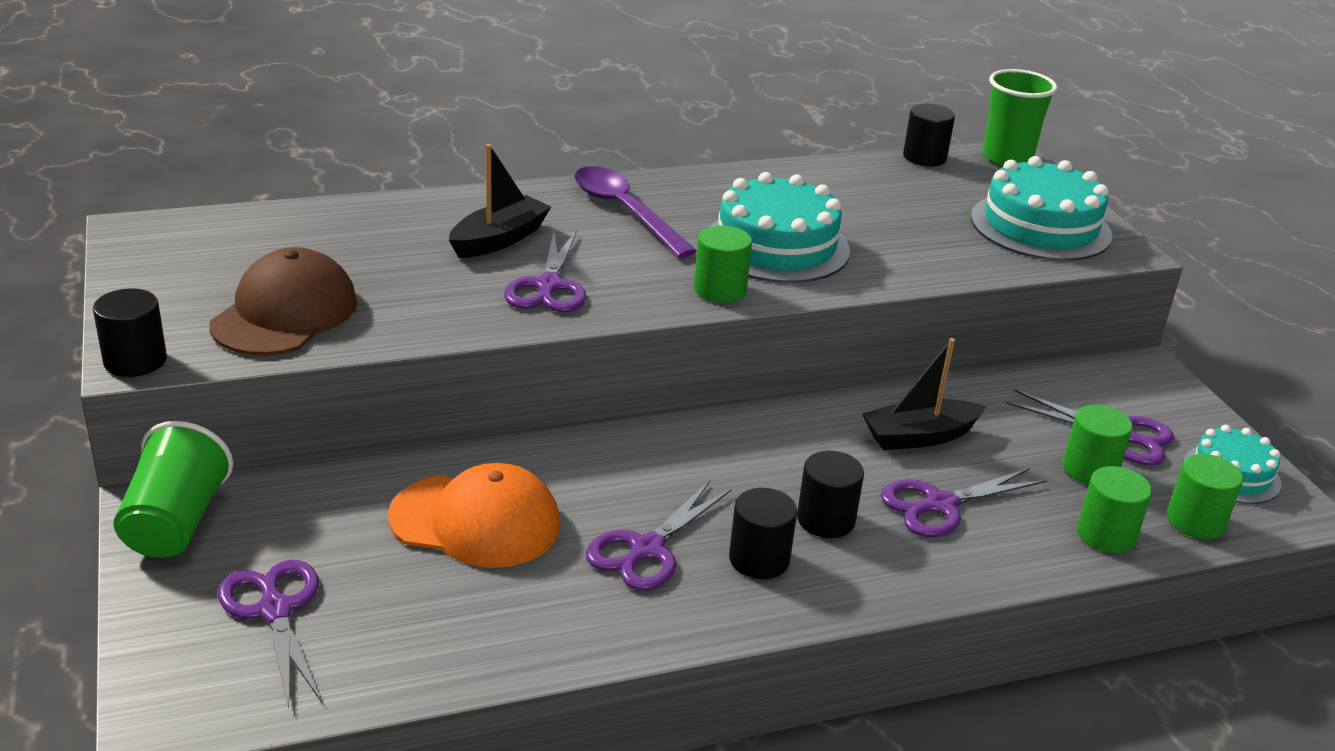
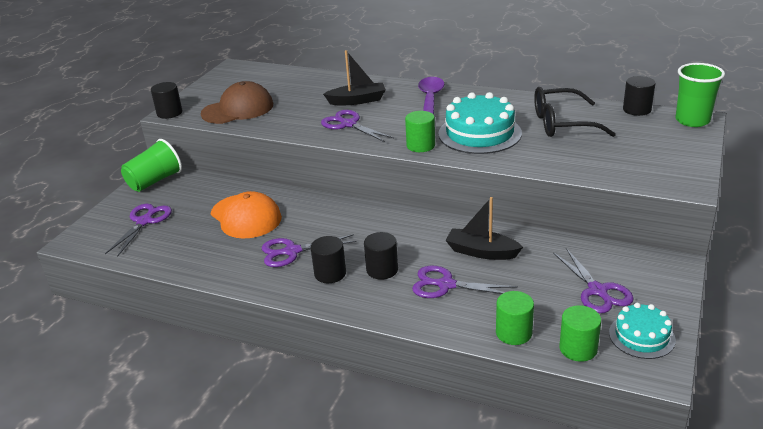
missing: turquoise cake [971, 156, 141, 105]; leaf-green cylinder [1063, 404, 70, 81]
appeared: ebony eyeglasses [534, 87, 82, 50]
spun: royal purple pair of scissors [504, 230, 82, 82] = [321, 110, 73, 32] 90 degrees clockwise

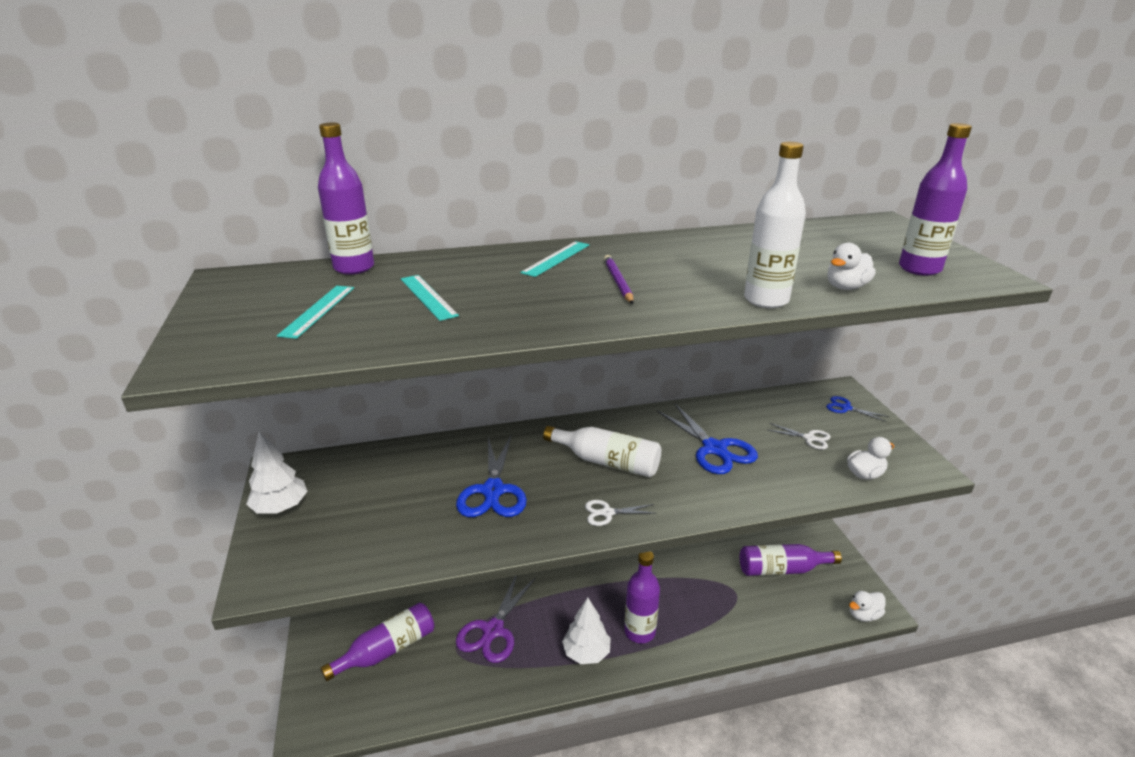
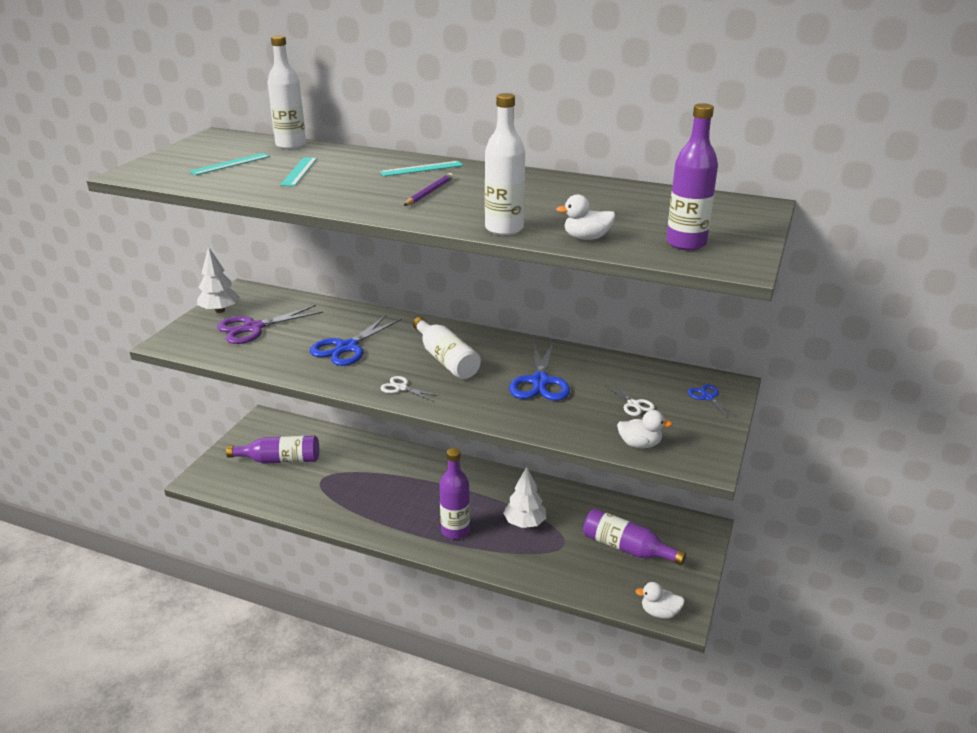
relocated: royal purple pair of scissors [456, 576, 80, 87] to [217, 305, 106, 39]; pure white tree [562, 598, 49, 66] to [503, 467, 43, 61]
colour: royal purple drink bottle [318, 123, 56, 152] to pure white drink bottle [268, 35, 38, 114]

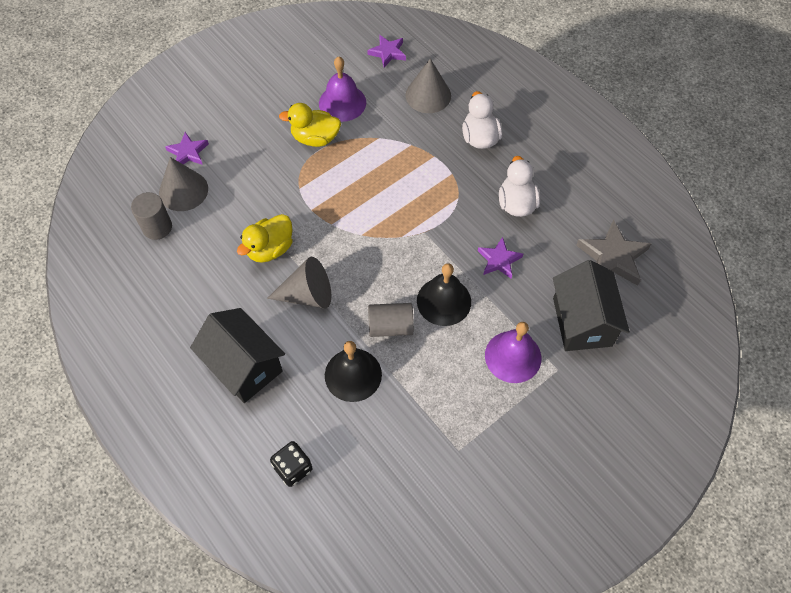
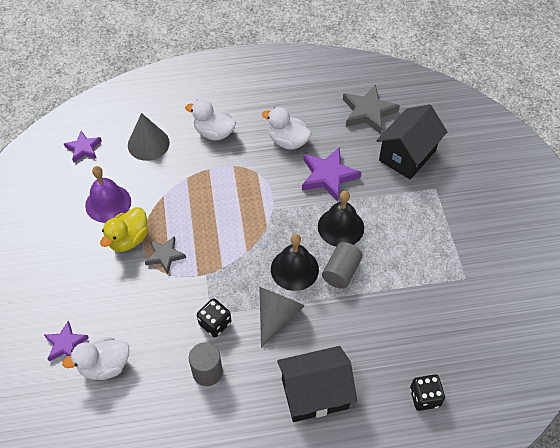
missing: royal purple school bell [485, 322, 56, 61]
appeared: ash-grey five-pointed star [145, 236, 41, 38]
relocated: ash-grey cylinder [131, 192, 41, 48] to [189, 342, 34, 44]; ebony school bell [325, 341, 57, 61] to [271, 234, 48, 57]
exchanged: ash-grey cone [159, 157, 49, 54] to pure white duck [62, 337, 67, 43]; golden duck [237, 214, 56, 49] to ebony game die [197, 298, 34, 39]
spun: ebony house [553, 260, 77, 91] = [376, 104, 71, 76] 75 degrees counterclockwise
size: royal purple five-pointed star [478, 237, 45, 42] = [302, 147, 59, 55] x1.60

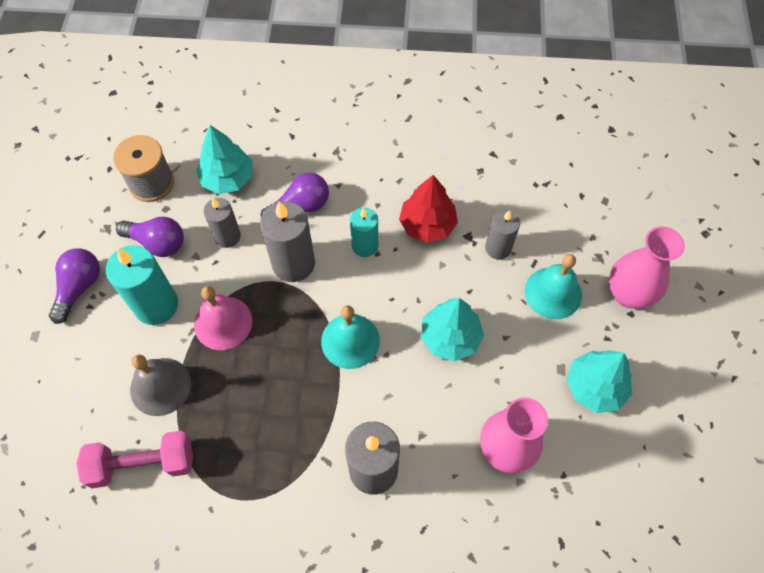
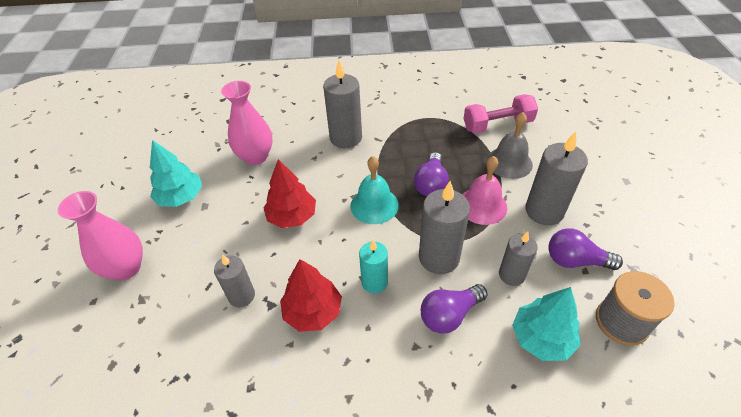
missing: turquoise school bell [525, 254, 57, 65]
relocated: royal purple lightbulb [49, 248, 51, 76] to [414, 152, 35, 44]
colour: turquoise candle [106, 245, 72, 80] to ash-grey candle [525, 131, 63, 94]; turquoise tree [421, 298, 63, 63] to crimson tree [263, 159, 53, 69]

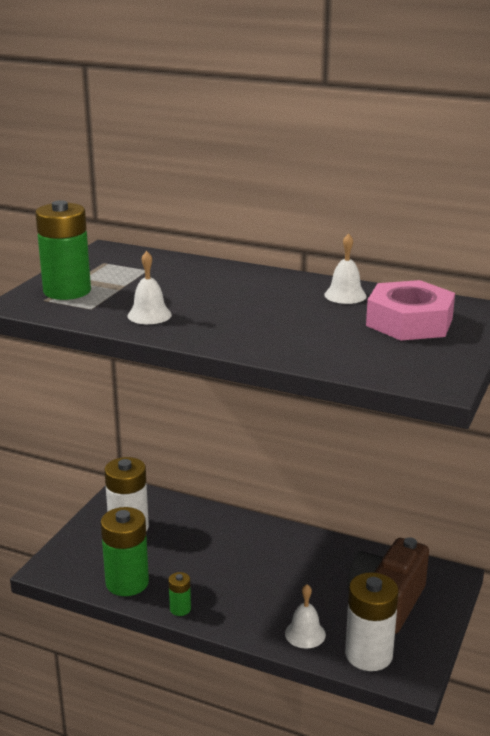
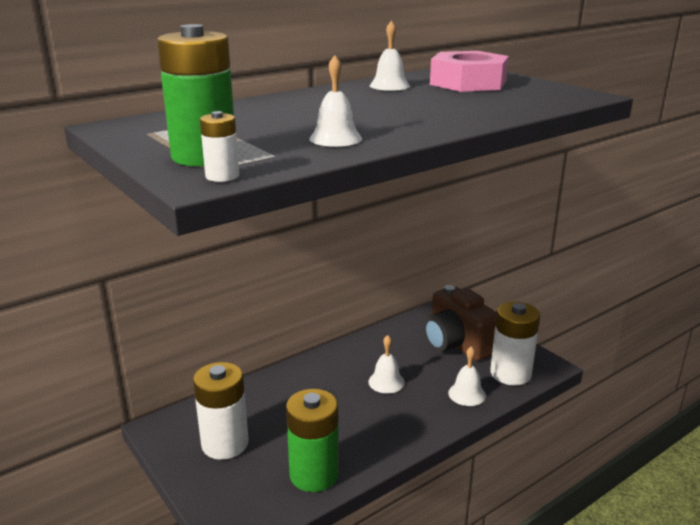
missing: leaf-green battery [169, 572, 22, 44]
appeared: pure white battery [200, 111, 39, 71]; pure white school bell [368, 335, 37, 58]

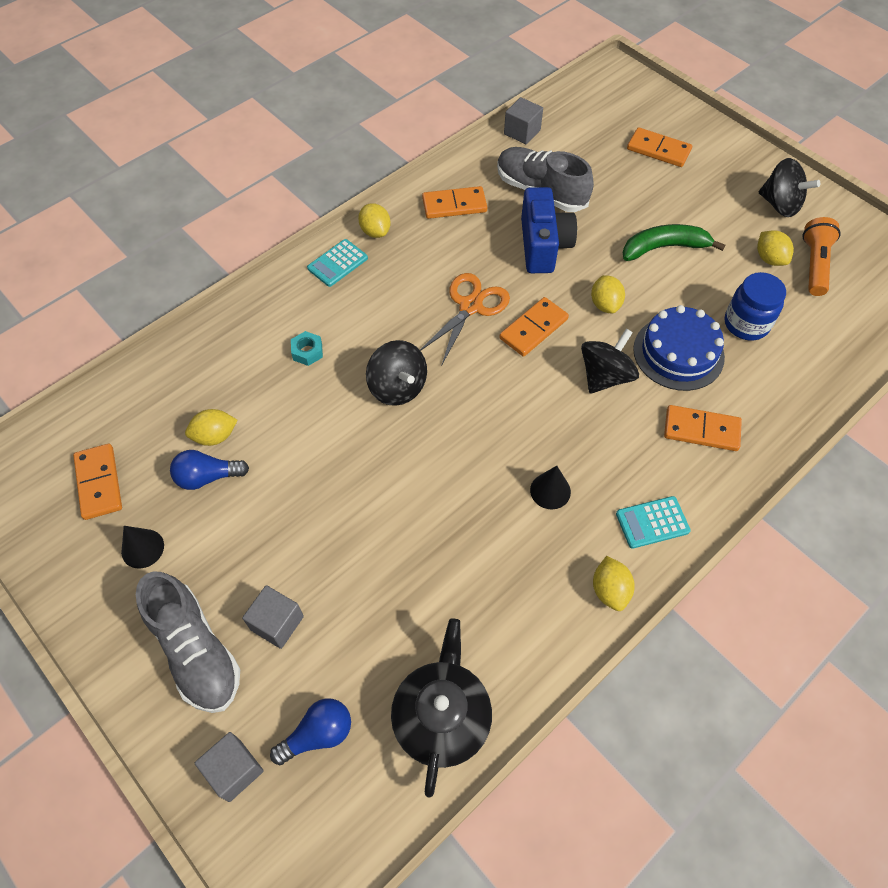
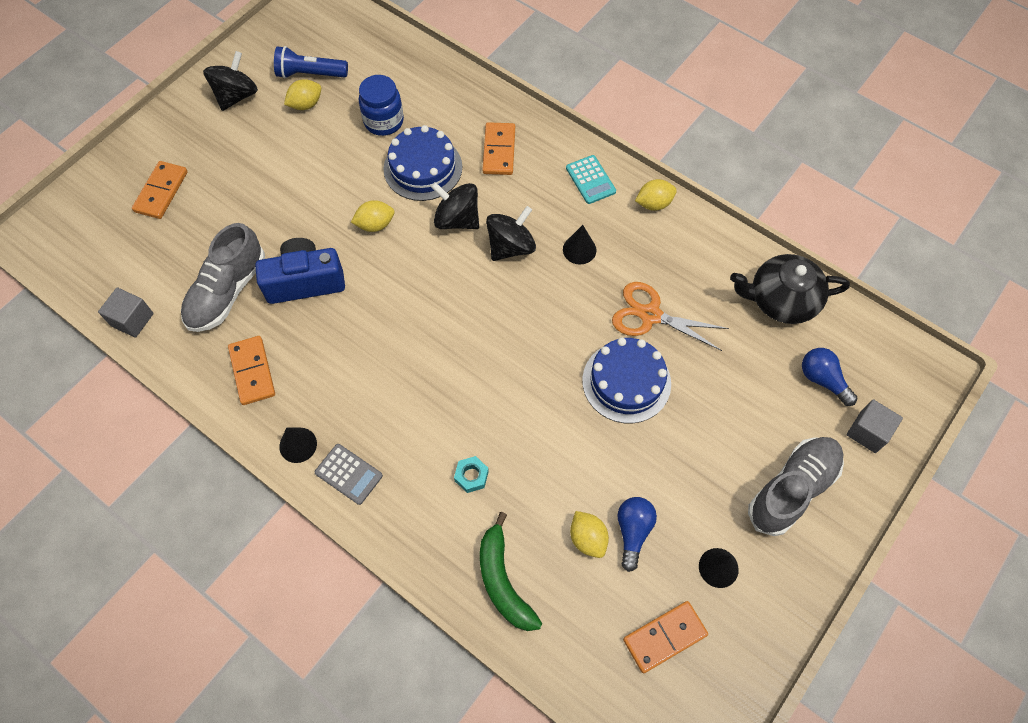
missing: ash-grey cube [242, 585, 62, 64]; orange domino [500, 297, 69, 60]
appeared: blue cake [582, 338, 89, 85]
relocated: ebony spinning top [366, 340, 61, 66] to [486, 206, 50, 55]; orange pair of scissors [420, 273, 90, 93] to [612, 282, 117, 69]; leaf-green banana fruit [622, 224, 103, 37] to [480, 512, 62, 119]
exchanged: golden citrus fruit [358, 203, 33, 35] to ebony cone [279, 428, 38, 35]
colour: turquoise calculator [307, 239, 61, 48] to ash-grey calculator [315, 444, 68, 61]; orange pocket torch [803, 217, 38, 79] to blue pocket torch [274, 46, 74, 33]
spun: blue lightbulb [170, 450, 79, 40] = [618, 497, 39, 75] 150 degrees counterclockwise

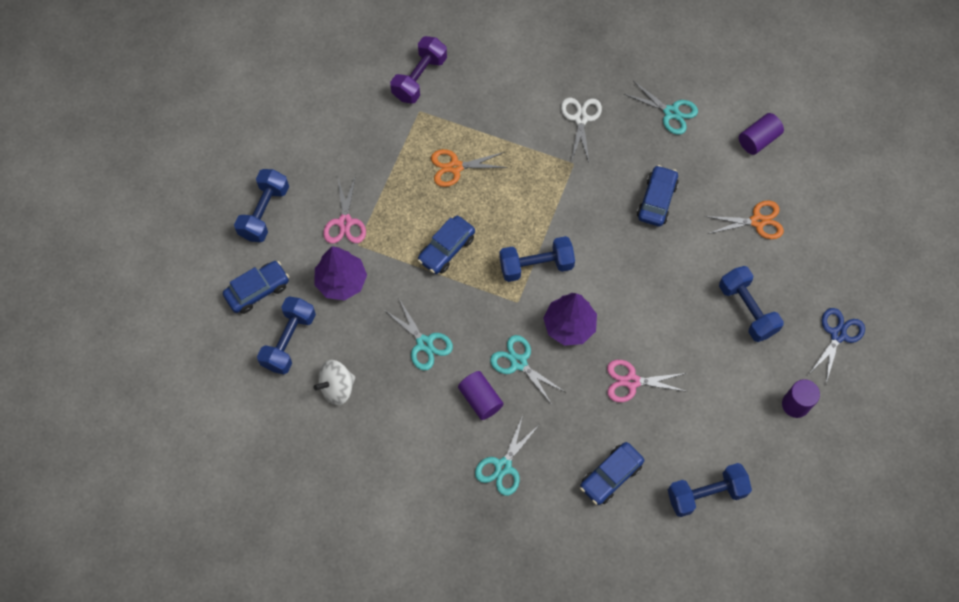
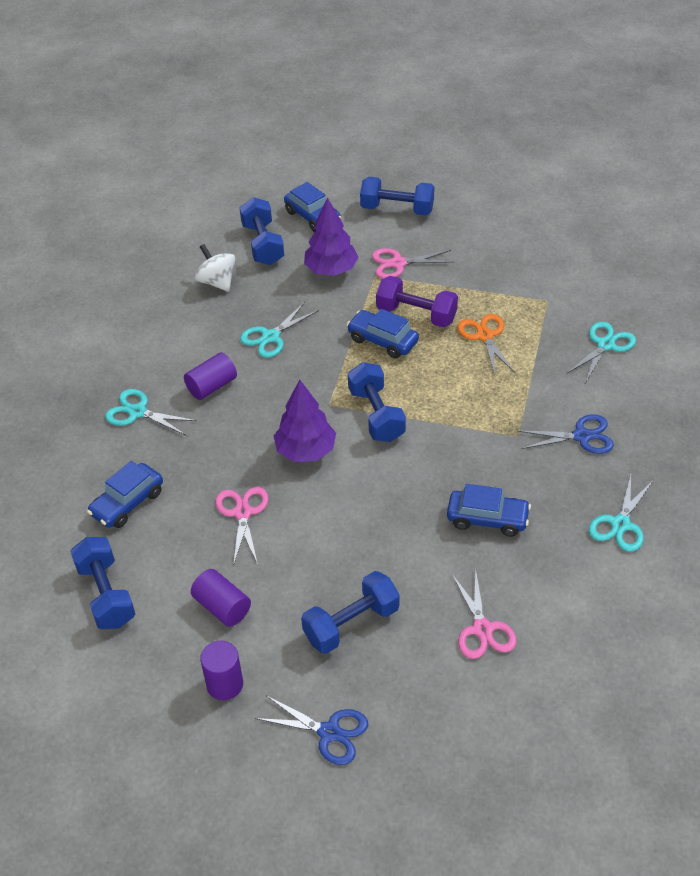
relocated: royal purple free weight [390, 36, 57, 68] to [376, 276, 82, 51]; turquoise pair of scissors [490, 335, 75, 71] to [566, 322, 70, 61]; royal purple cylinder [739, 113, 45, 42] to [191, 569, 60, 58]
colour: pure white pair of scissors [561, 98, 41, 64] to blue pair of scissors [518, 414, 96, 40]; orange pair of scissors [705, 200, 79, 39] to pink pair of scissors [452, 569, 64, 90]
spun: blue free weight [257, 296, 59, 78] = [239, 197, 45, 68] 60 degrees clockwise; blue car [580, 442, 64, 63] = [87, 461, 76, 67] 90 degrees counterclockwise

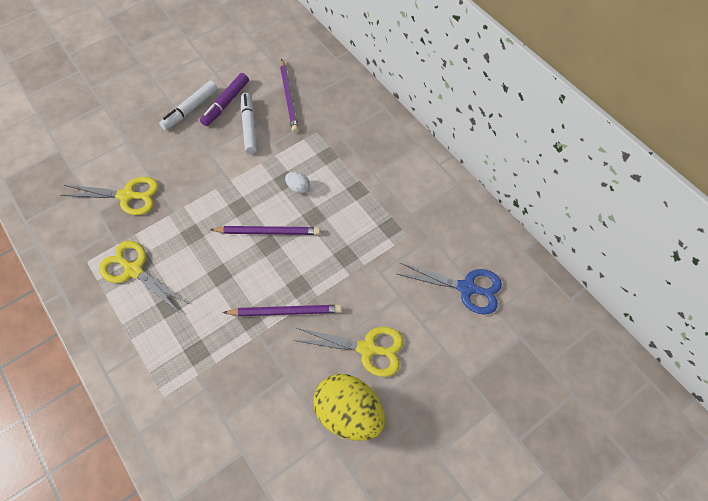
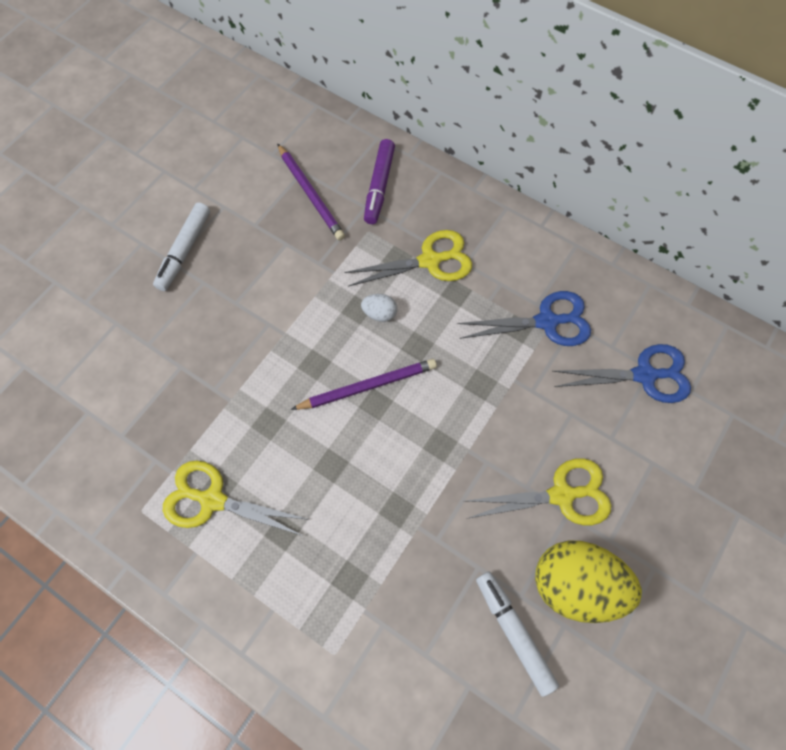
missing: royal purple wooden pencil [223, 305, 119, 11]
appeared: blue pair of scissors [457, 291, 134, 55]
relocated: golden pair of scissors [61, 177, 98, 38] to [344, 230, 128, 57]; royal purple marker pen [200, 73, 49, 53] to [364, 139, 31, 85]; pure white marker pen [241, 93, 16, 61] to [476, 571, 83, 126]

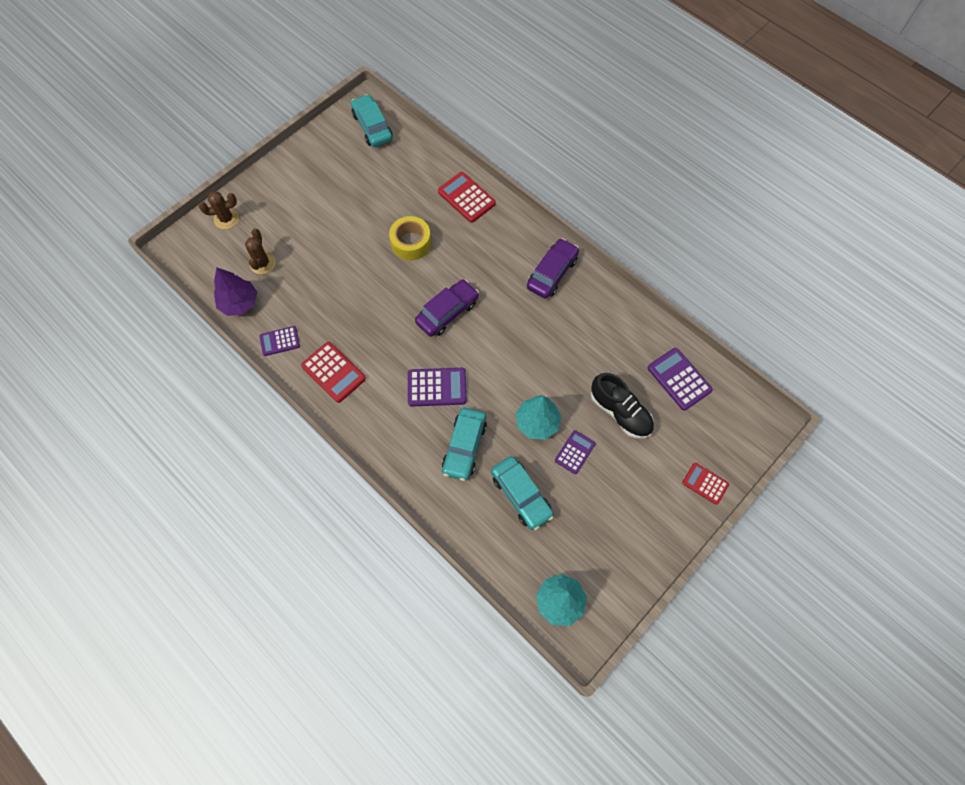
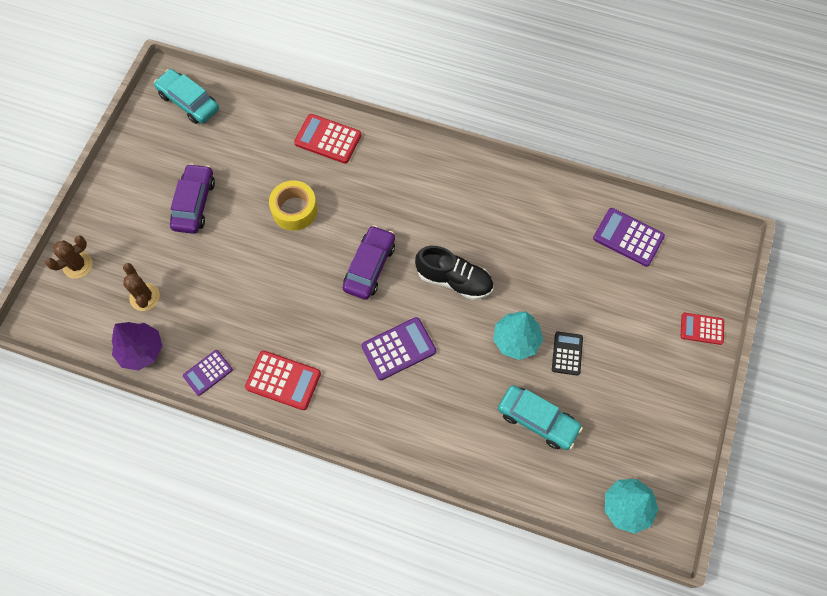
missing: turquoise car [442, 407, 45, 74]
relocated: royal purple car [527, 238, 52, 61] to [170, 163, 45, 71]; ebony shoe [591, 373, 63, 66] to [415, 246, 78, 54]
colour: royal purple calculator [555, 430, 41, 44] to ebony calculator [552, 332, 31, 44]

